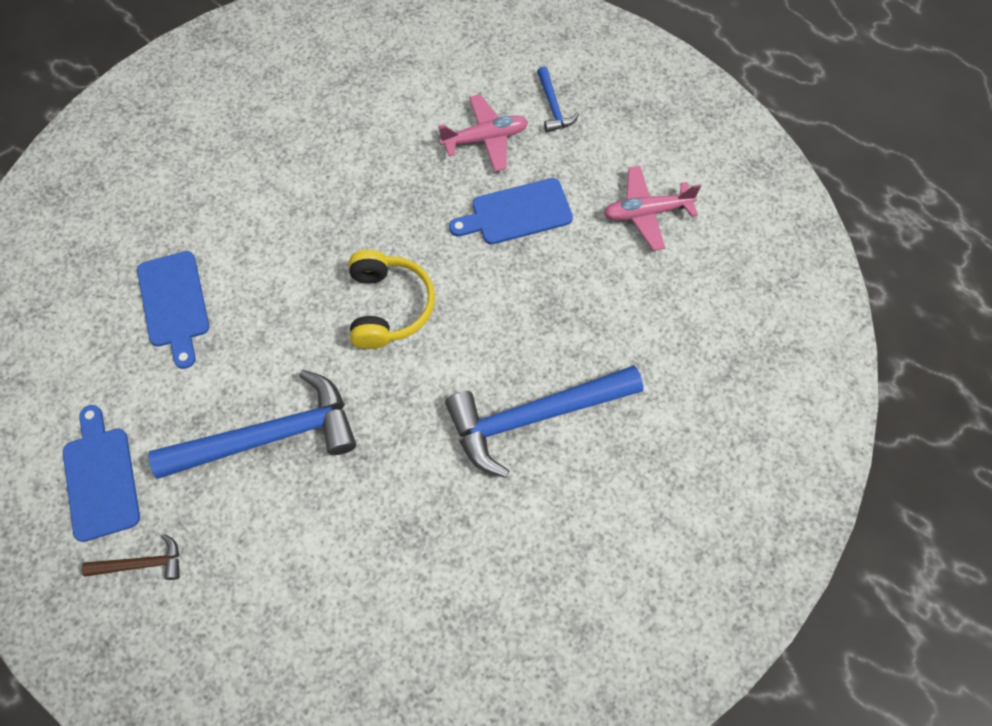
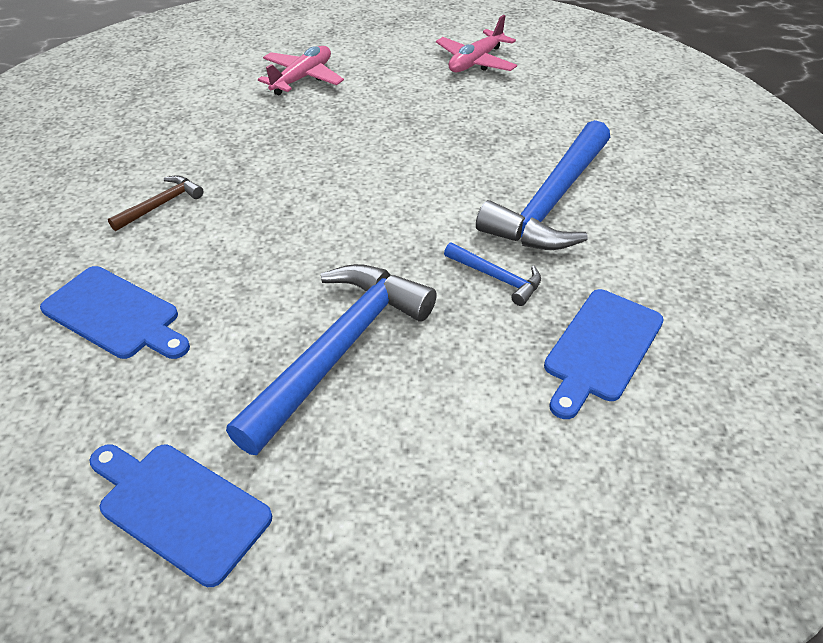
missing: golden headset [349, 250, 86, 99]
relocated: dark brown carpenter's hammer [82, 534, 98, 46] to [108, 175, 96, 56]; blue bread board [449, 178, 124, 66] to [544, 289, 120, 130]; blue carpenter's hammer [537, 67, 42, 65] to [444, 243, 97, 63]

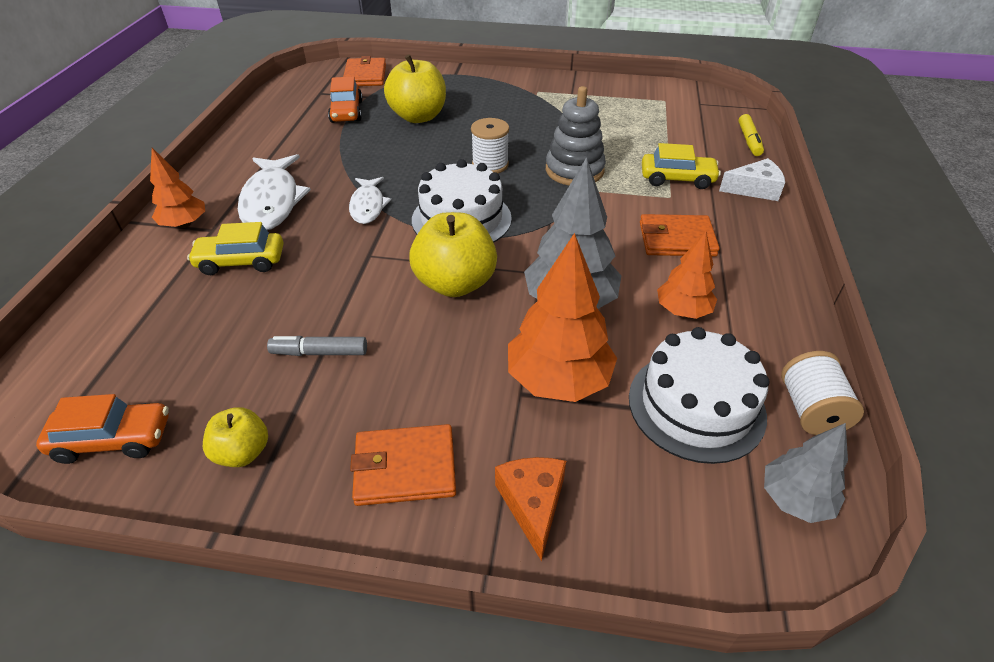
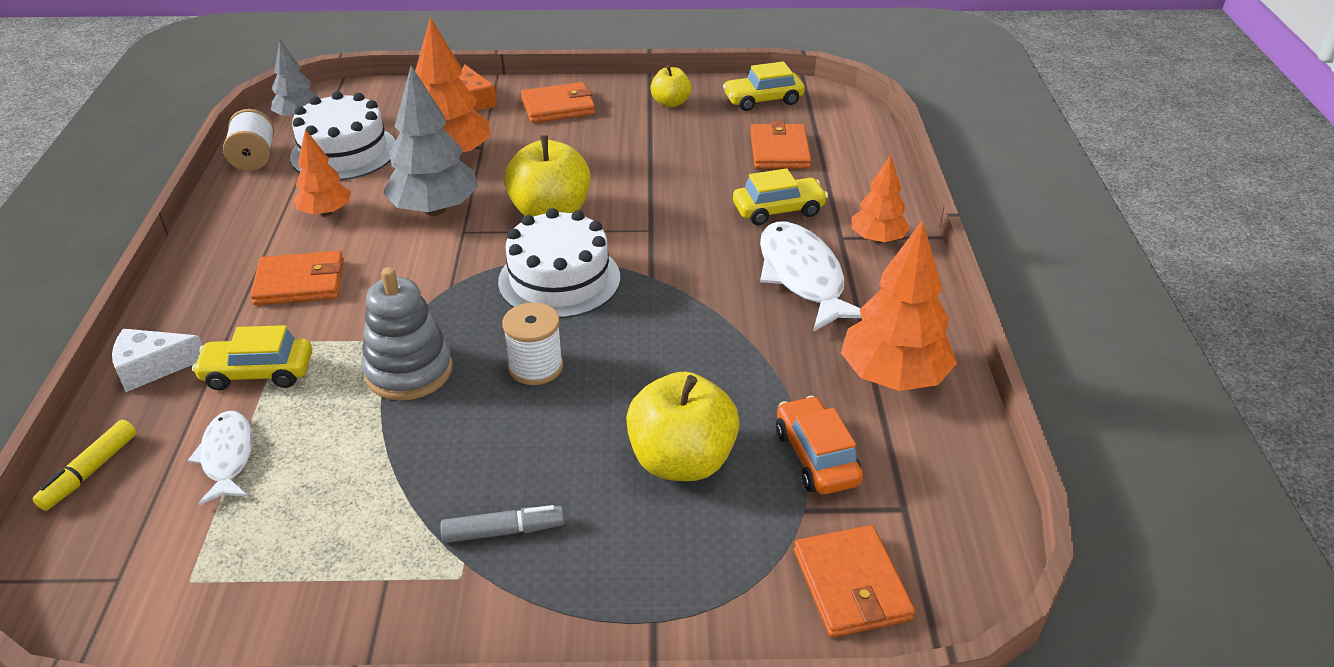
appeared: orange wallet [750, 121, 61, 48]; orange tree [841, 220, 116, 171]
relocated: ash-grey marker pen [267, 336, 100, 20] to [440, 505, 124, 38]; pure white fish figure [349, 177, 42, 47] to [187, 411, 66, 94]
colour: orange car [36, 394, 133, 70] to golden car [723, 61, 82, 50]
spun: golden marker pen [738, 114, 26, 42] = [33, 420, 104, 91] 150 degrees counterclockwise

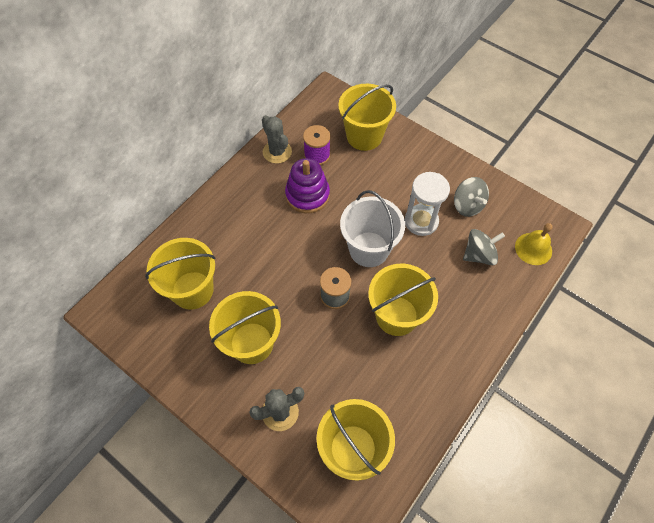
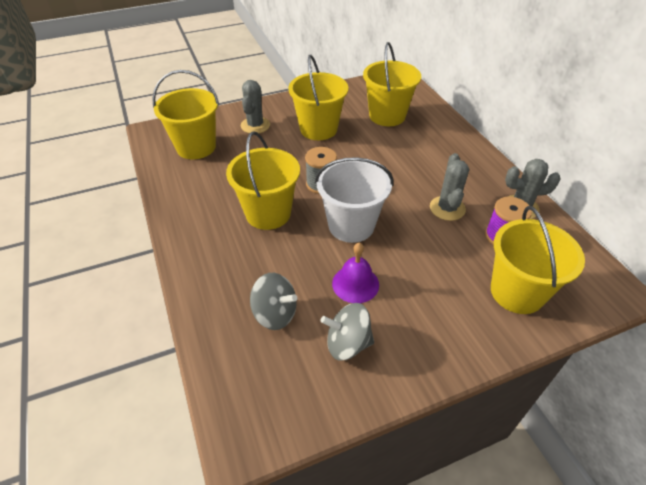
missing: golden school bell [515, 223, 38, 42]
exchanged: royal purple stacking toy [285, 158, 45, 55] to ash-grey prickly plant [430, 153, 39, 68]; pure white sandglass [405, 172, 45, 64] to royal purple school bell [332, 243, 47, 60]
spun: ash-grey spinning top [463, 229, 42, 36] = [250, 273, 47, 57] 75 degrees counterclockwise

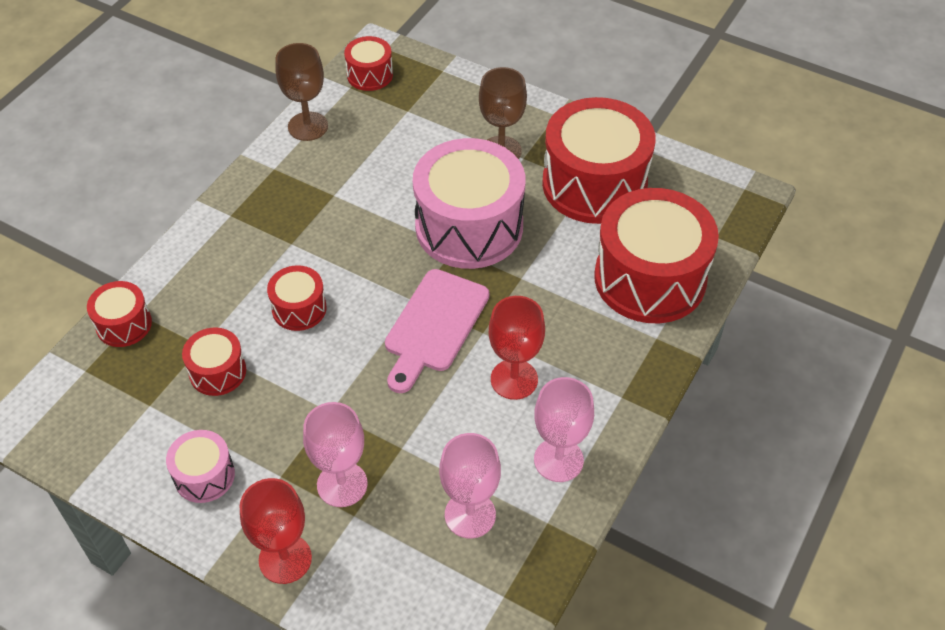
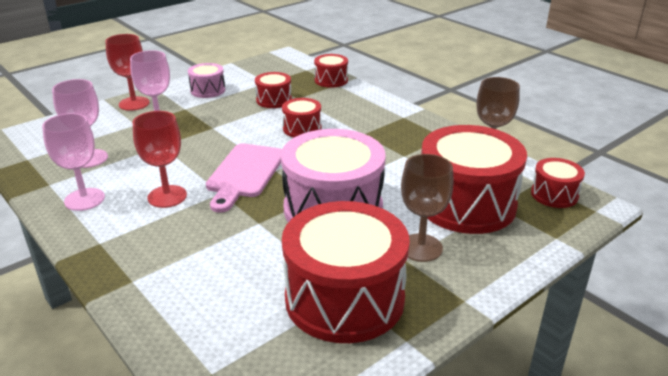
relocated: crimson toy drum [594, 188, 125, 135] to [421, 125, 106, 109]
spun: pink bread board [385, 269, 105, 124] = [206, 144, 76, 69] 120 degrees counterclockwise

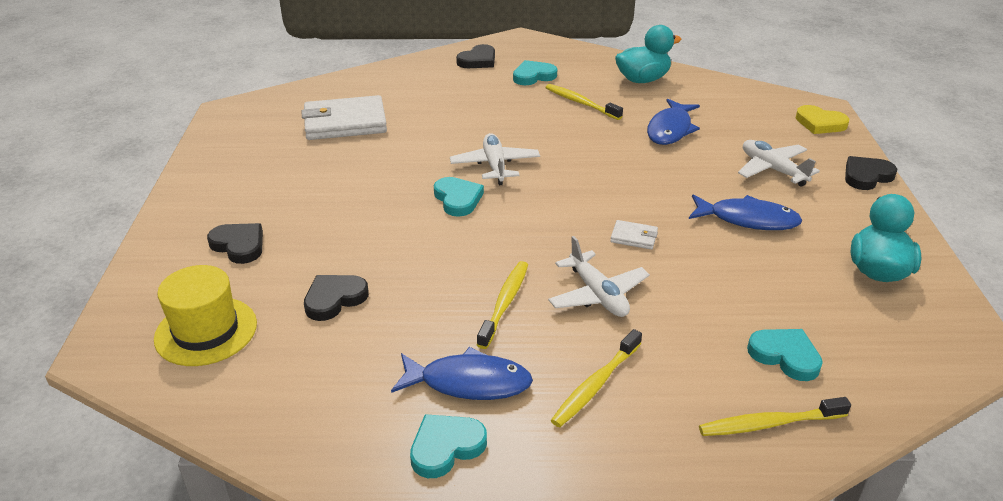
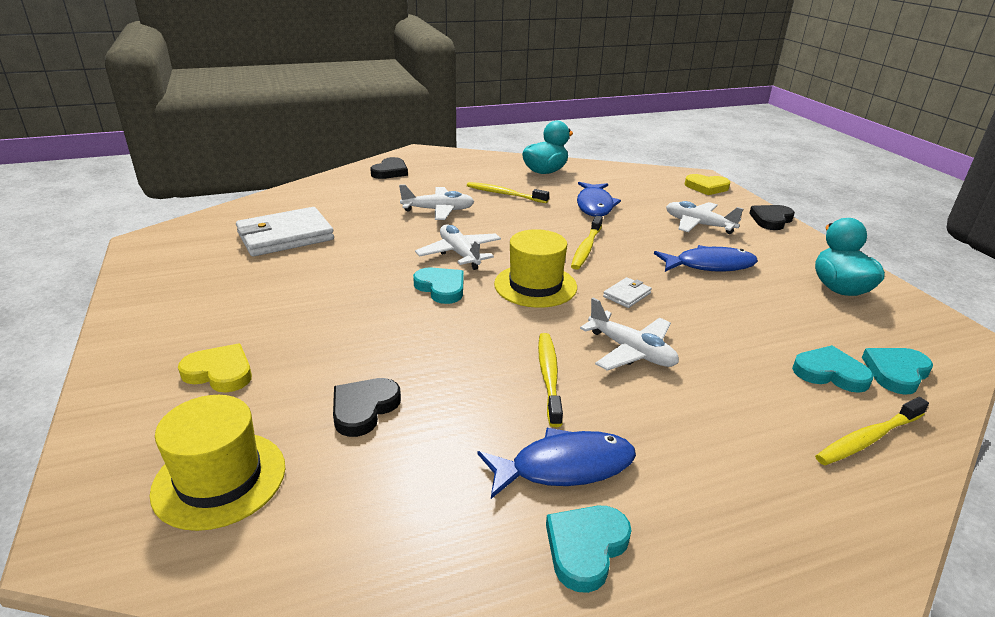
appeared: pure white plane [399, 185, 76, 35]; golden top hat [494, 229, 83, 79]
relocated: turquoise love heart [513, 60, 44, 25] to [862, 348, 71, 47]; golden toothbrush [551, 329, 91, 98] to [571, 216, 32, 54]
colour: ebony love heart [207, 223, 56, 41] to golden love heart [178, 344, 74, 48]
spun: pure white wallet [610, 220, 48, 30] = [603, 277, 49, 31] 45 degrees counterclockwise

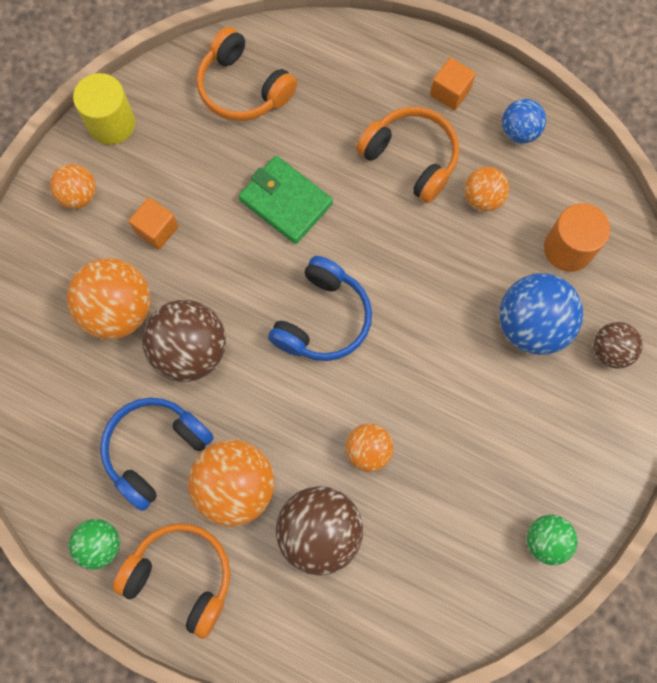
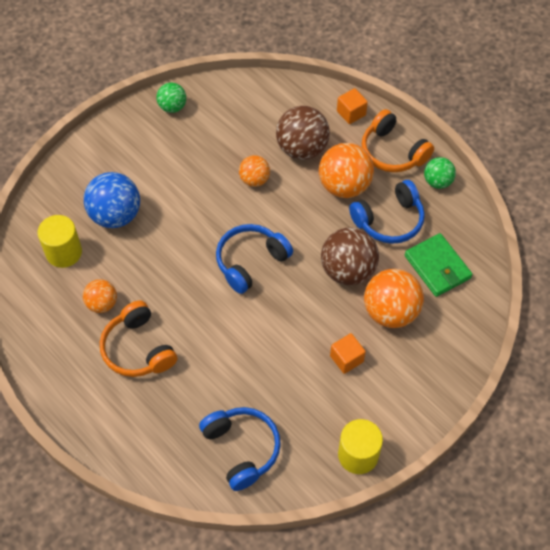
missing: orange ball [50, 164, 46, 45]; blue ball [502, 99, 44, 44]; dark brown ball [593, 322, 50, 46]
relocated: leaf-green wallet [239, 156, 94, 88] to [405, 233, 67, 64]; orange cube [430, 58, 46, 52] to [337, 88, 31, 36]
colour: orange headset [196, 27, 101, 94] to blue headset [199, 407, 82, 84]; orange cylinder [544, 203, 66, 69] to golden cylinder [38, 215, 44, 53]

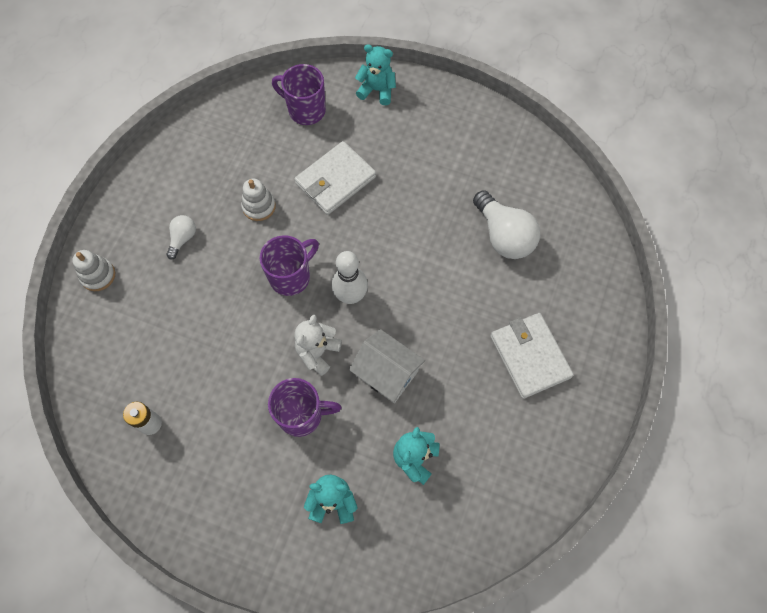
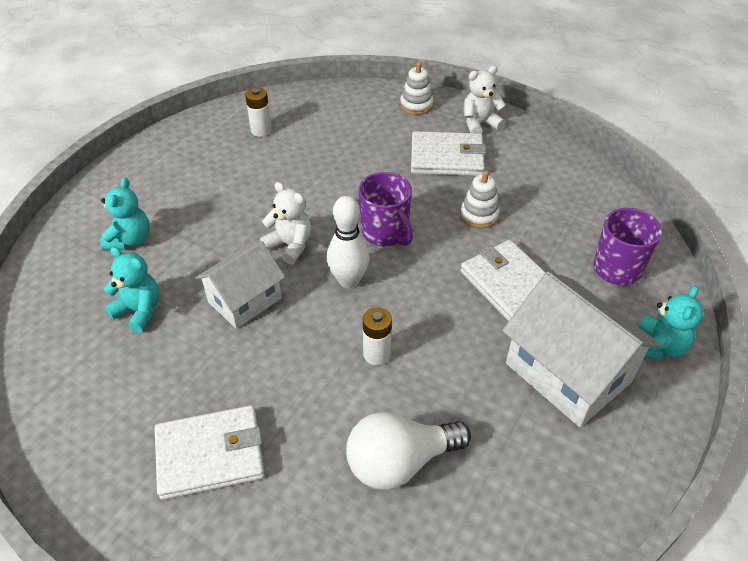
missing: royal purple tea mug [268, 378, 74, 59]
appeared: pure white battery [363, 307, 29, 58]; pure white stuffed bear [464, 66, 42, 68]; pure white house [502, 272, 159, 155]
exchanged: pure white lightbulb [166, 215, 30, 44] to pure white wallet [411, 131, 75, 45]

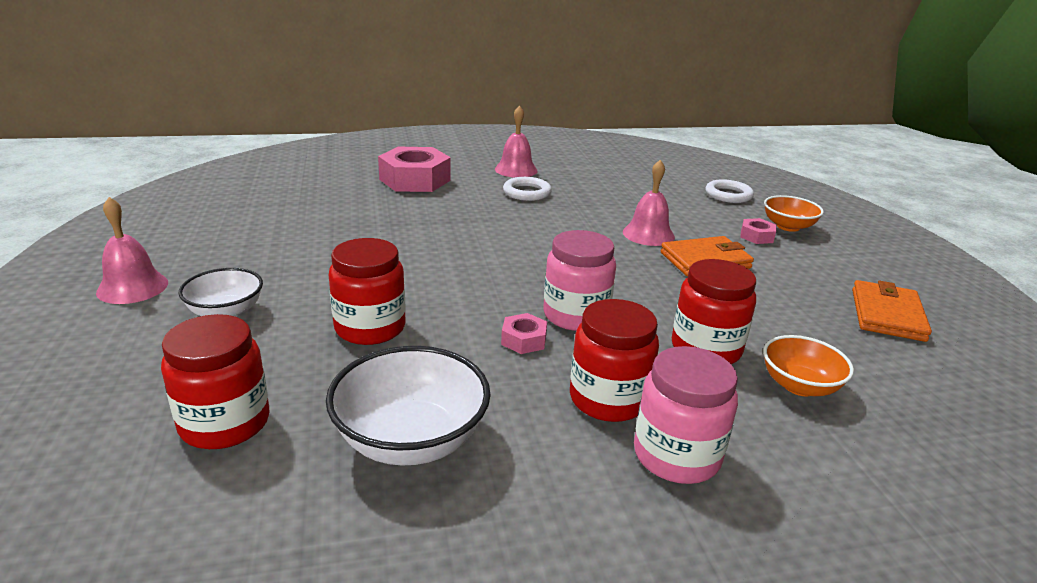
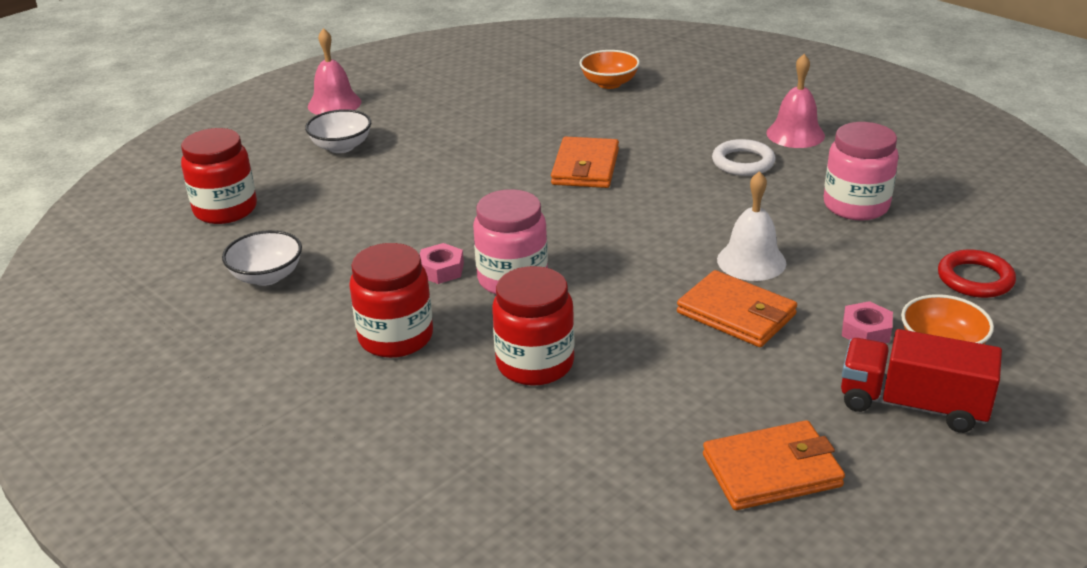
missing: crimson preserve jar [329, 238, 76, 107]; pink hexagon nut [378, 147, 73, 45]
appeared: orange wallet [551, 136, 68, 52]; crimson lorry [841, 329, 161, 104]
relocated: pink preserve jar [634, 346, 104, 138] to [824, 122, 75, 99]; orange serving bowl [763, 335, 91, 61] to [579, 50, 61, 39]
colour: pink school bell [623, 160, 52, 86] to pure white school bell [717, 171, 69, 110]; pure white hoop [705, 179, 49, 24] to crimson hoop [938, 249, 78, 49]
size: pure white serving bowl [326, 346, 165, 120] = [222, 230, 80, 56] x0.63

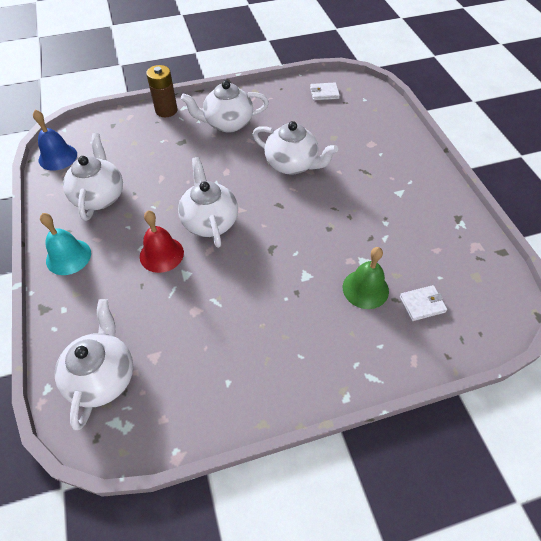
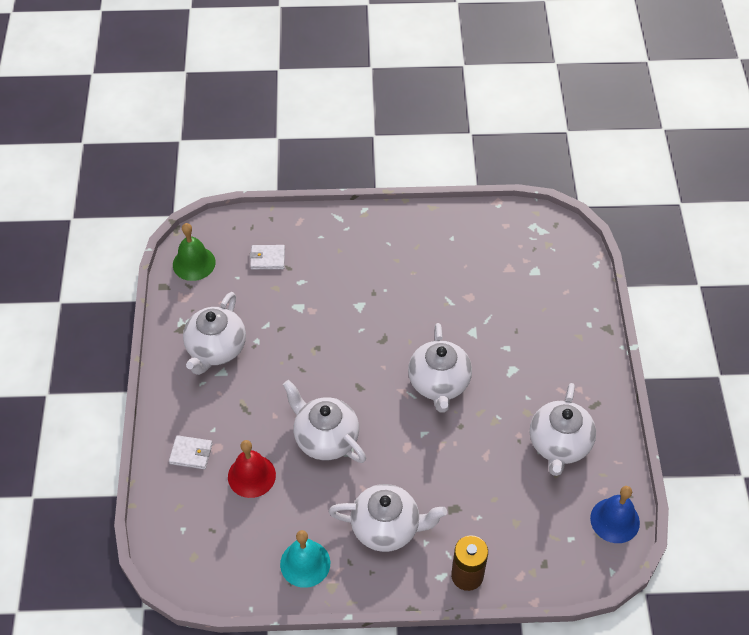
relocated: turquoise school bell [40, 213, 51, 62] to [280, 530, 50, 58]; pure white china teapot [55, 299, 78, 131] to [183, 292, 63, 83]; crimson school bell [140, 211, 44, 62] to [228, 440, 48, 58]; pure white wallet [310, 82, 30, 18] to [169, 435, 44, 34]; leaf-green school bell [343, 247, 46, 62] to [173, 223, 43, 58]

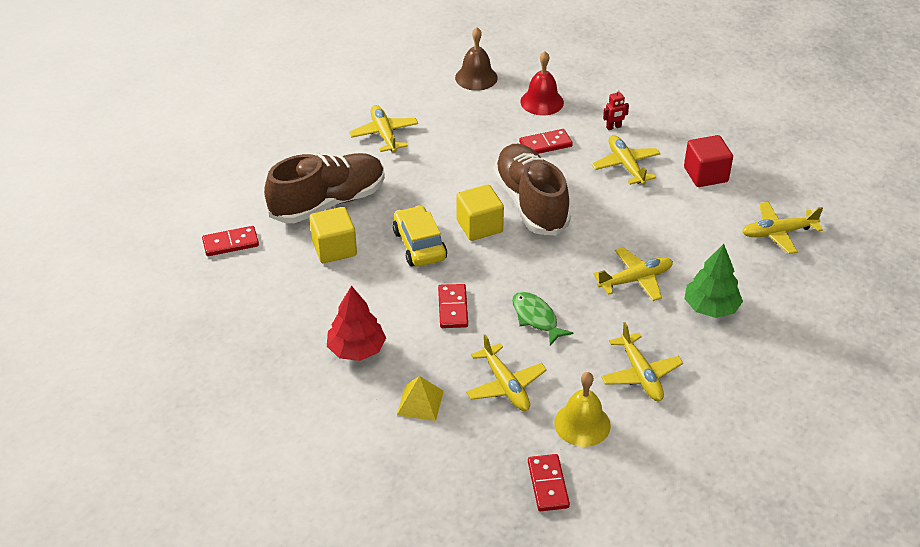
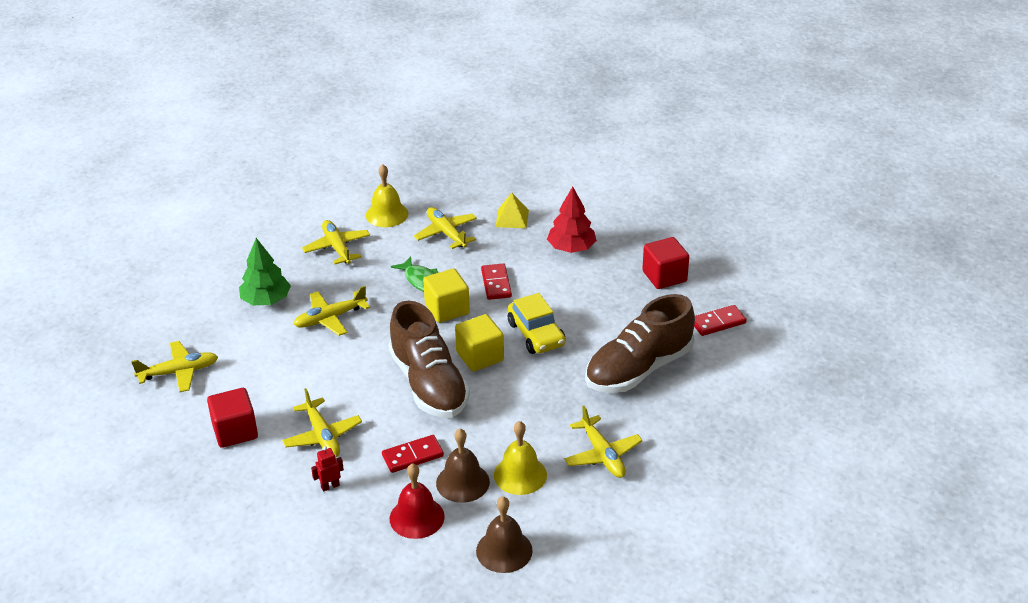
missing: crimson domino [528, 454, 42, 57]
appeared: dark brown school bell [436, 429, 54, 74]; golden school bell [494, 421, 53, 74]; crimson cube [642, 237, 47, 52]
relocated: golden cube [309, 207, 48, 56] to [423, 269, 47, 54]

